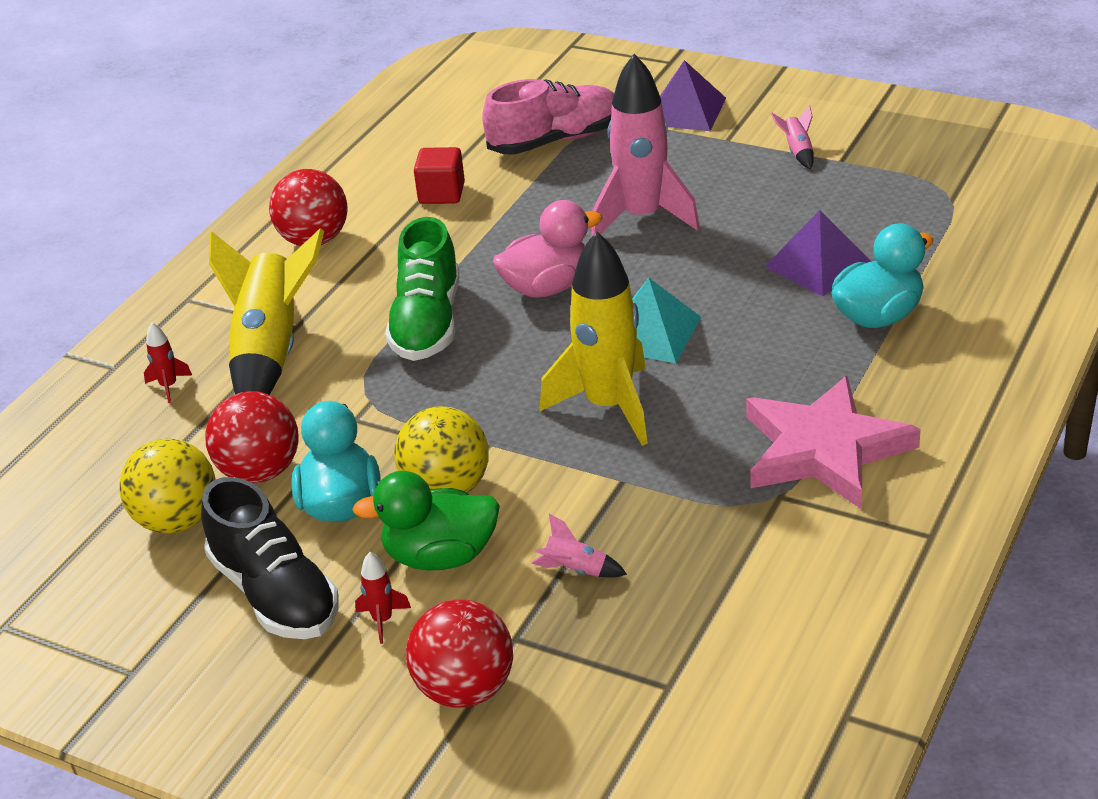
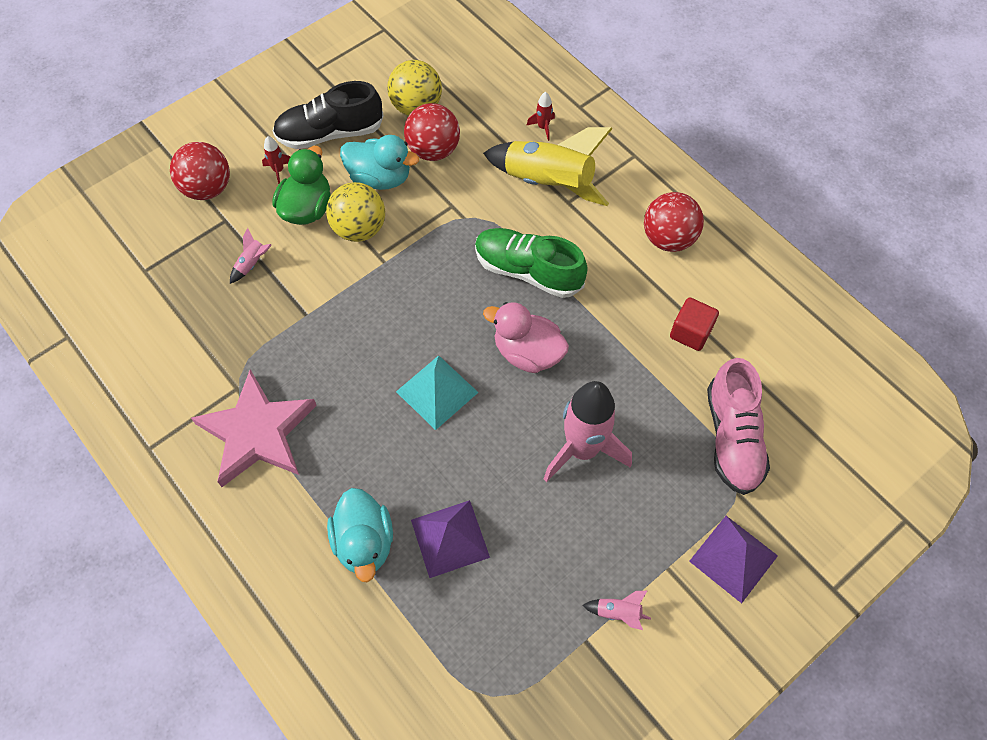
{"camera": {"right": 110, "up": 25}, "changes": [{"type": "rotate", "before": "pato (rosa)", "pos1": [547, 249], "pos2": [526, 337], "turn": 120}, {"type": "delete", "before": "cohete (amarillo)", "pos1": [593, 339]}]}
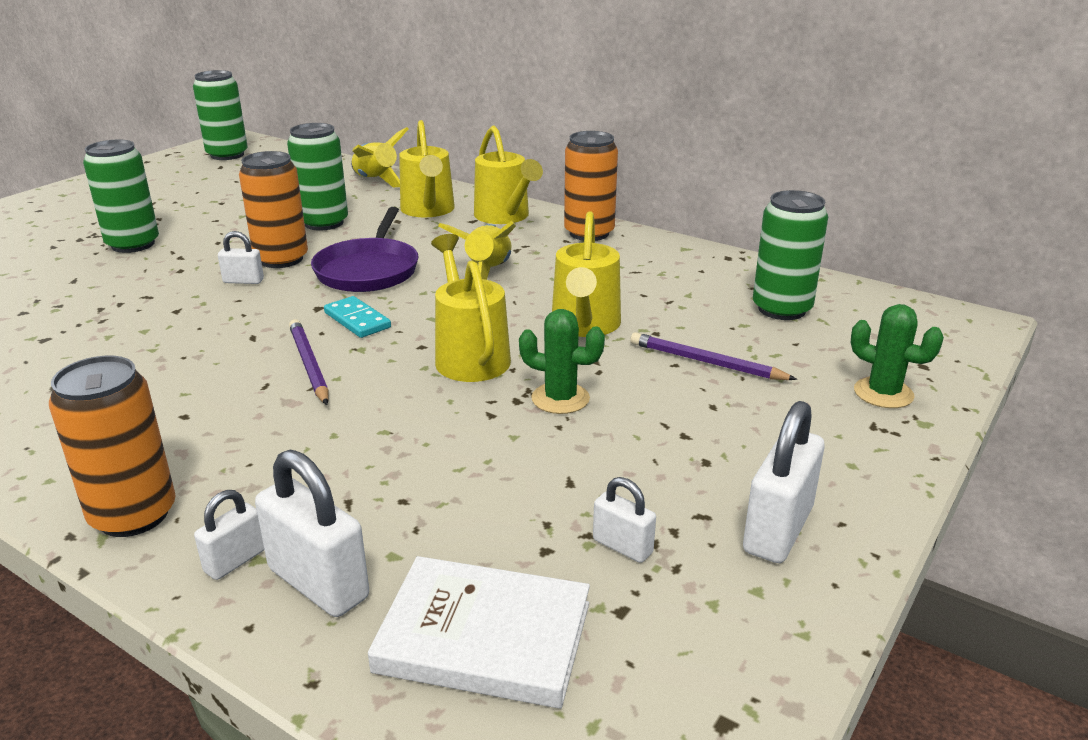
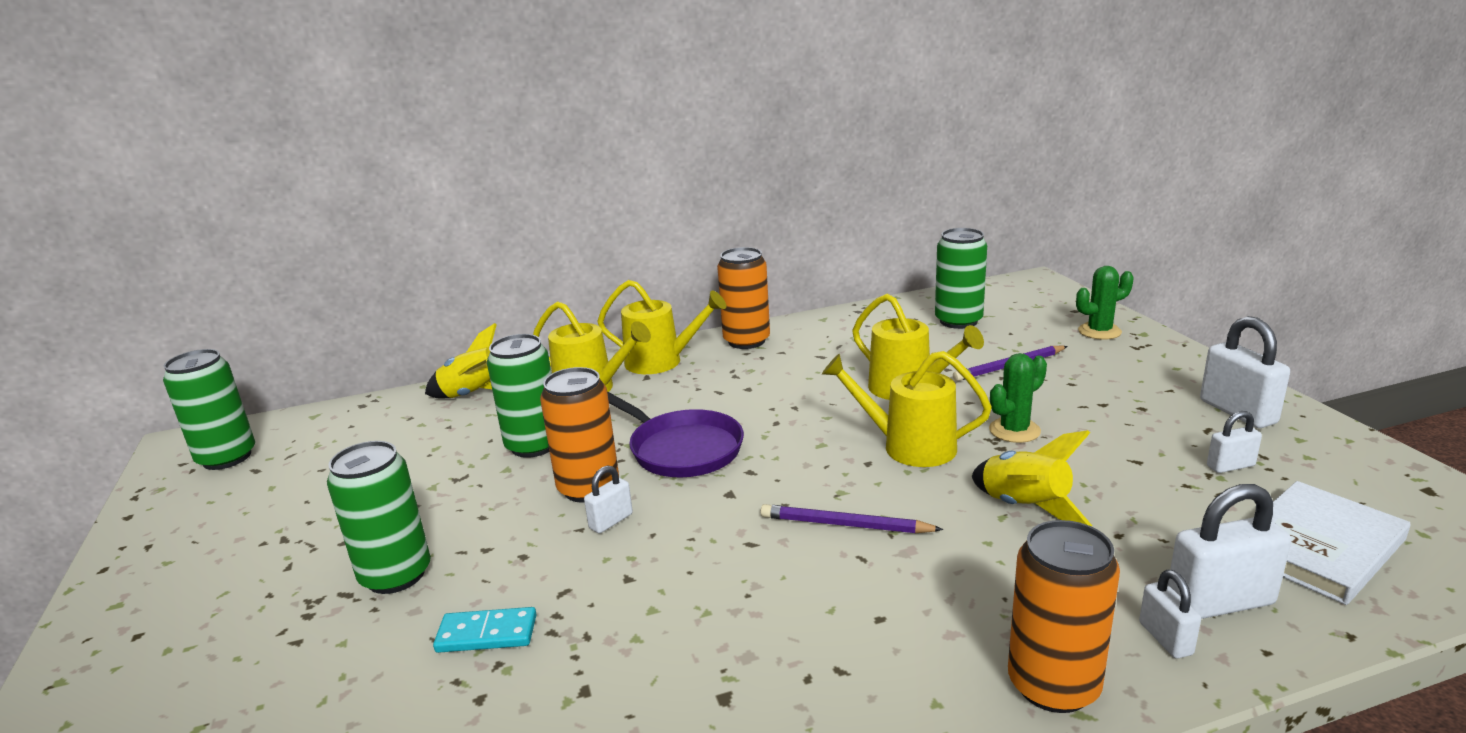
{"camera": {"right": -50, "up": -5}, "changes": [{"type": "move", "before": "cohete (amarillo)", "pos1": [477, 250], "pos2": [1032, 478]}, {"type": "move", "before": "ficha de dominó (turquesa)", "pos1": [357, 317], "pos2": [485, 630]}]}
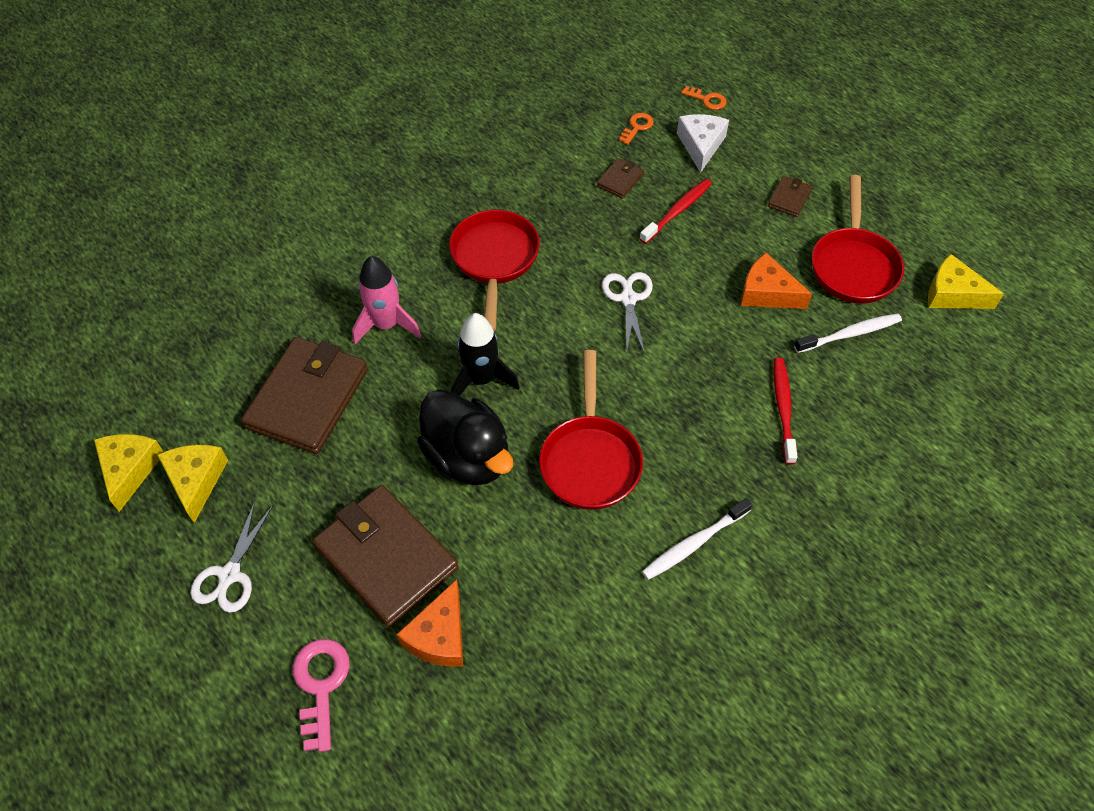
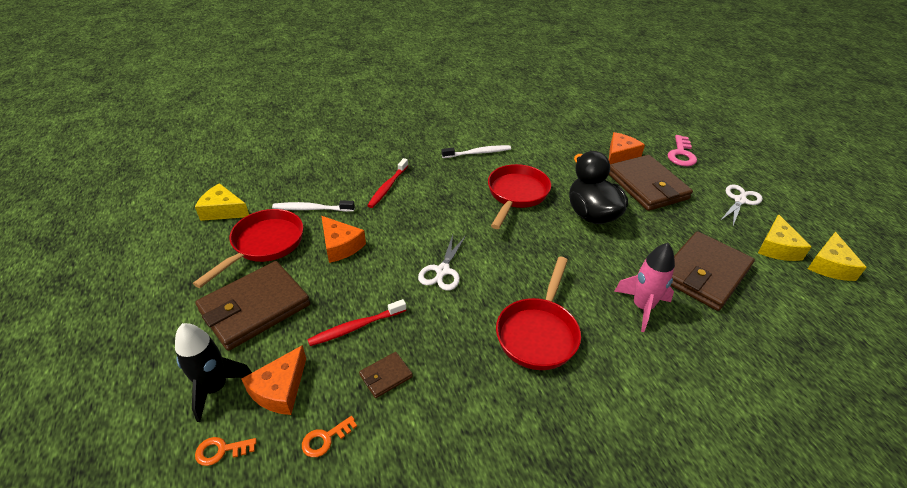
{"camera": {"right": -160, "up": -15}, "changes": [{"type": "rotate", "before": "llave (naranja)", "pos1": [704, 98], "pos2": [225, 451], "turn": -60}, {"type": "recolor", "before": "queso (blanco)", "after": "queso (naranja)", "pos1": [703, 143], "pos2": [274, 380]}, {"type": "resize", "before": "cartera (marrón)", "pos1": [790, 196], "pos2": [252, 306], "scale": 2.29}, {"type": "rotate", "before": "queso (amarillo)", "pos1": [966, 281], "pos2": [222, 202], "turn": 150}, {"type": "move", "before": "cohete (negro)", "pos1": [485, 354], "pos2": [213, 372]}]}
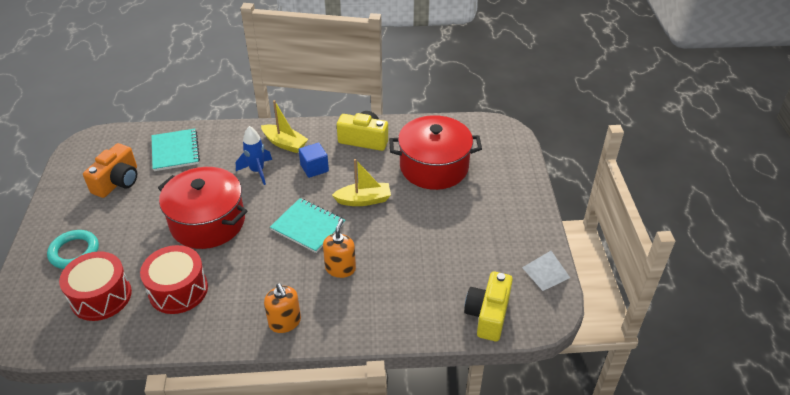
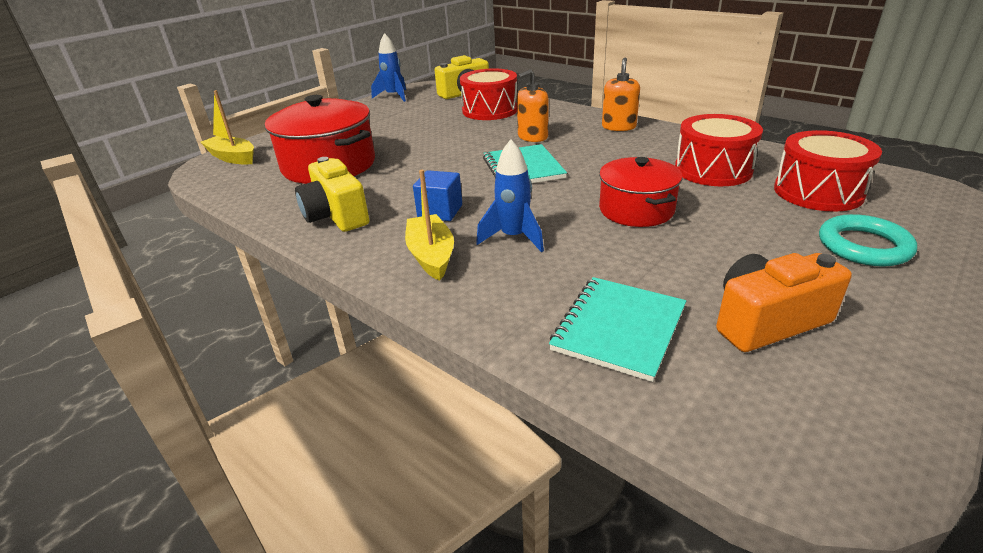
{"camera": {"right": -135, "up": -10}, "changes": [{"type": "move", "before": "barco (amarillo)", "pos1": [361, 182], "pos2": [227, 127]}, {"type": "resize", "before": "olla (rojo)", "pos1": [202, 208], "pos2": [641, 192], "scale": 0.64}, {"type": "replace", "before": "pirámide (blanco)", "after": "cohete (azul)", "pos1": [546, 271], "pos2": [388, 67]}, {"type": "insert", "after": "tambor (rojo)", "pos2": [488, 94]}]}
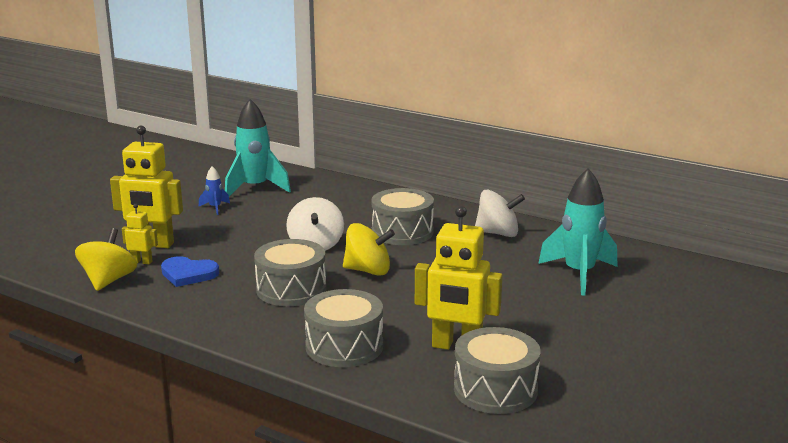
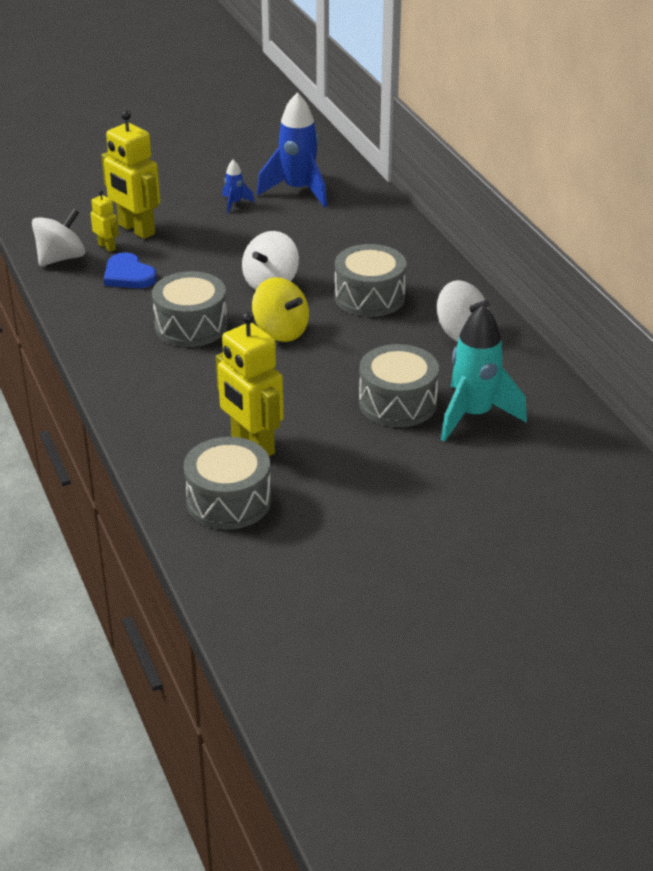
{"camera": {"right": 35, "up": 15}, "changes": [{"type": "recolor", "before": "cohete (turquesa)", "after": "cohete (azul)", "pos1": [258, 147], "pos2": [292, 150]}, {"type": "recolor", "before": "peonza (amarillo)", "after": "peonza (blanco)", "pos1": [106, 259], "pos2": [58, 237]}, {"type": "move", "before": "tambor (gris)", "pos1": [343, 328], "pos2": [399, 385]}]}
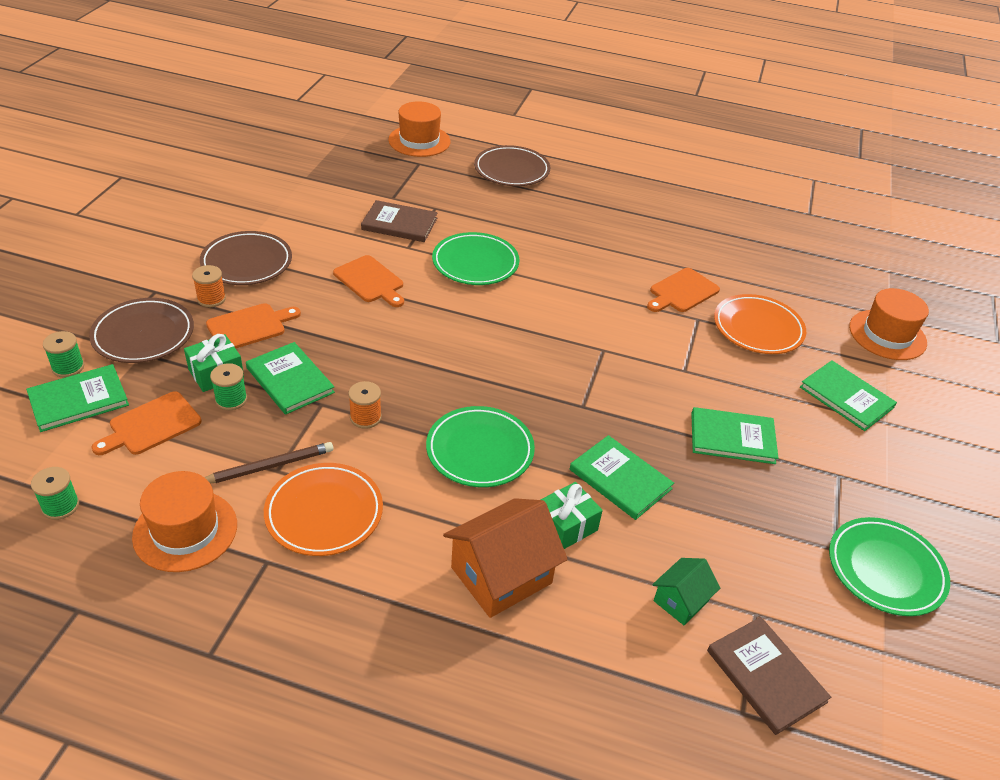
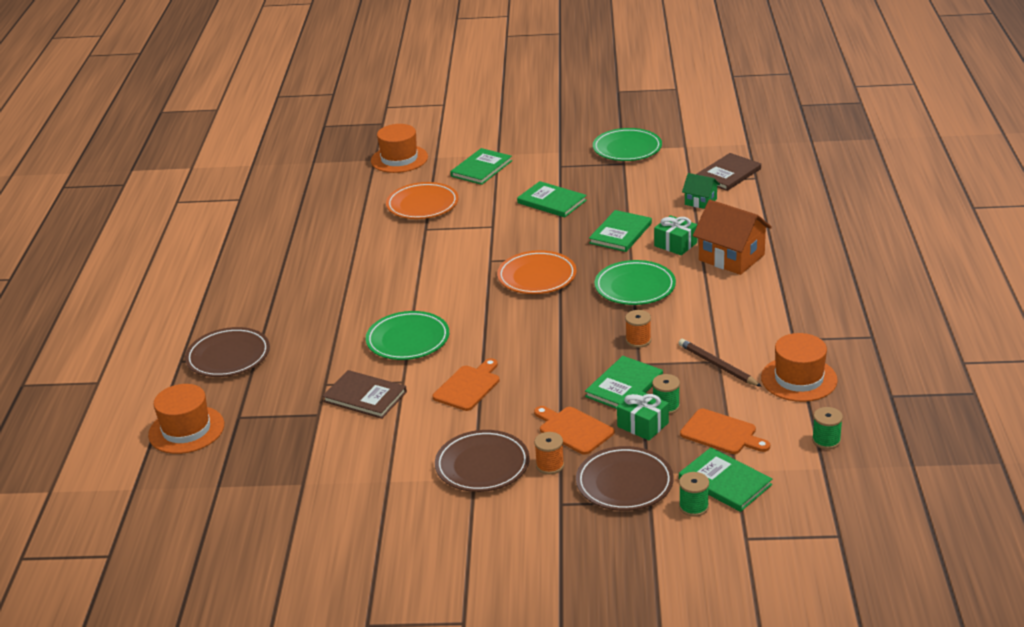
{"camera": {"right": -100, "up": -10}, "changes": [{"type": "rotate", "before": "libro (marrón)", "pos1": [399, 221], "pos2": [364, 394], "turn": -60}, {"type": "delete", "before": "tabla de cortar (naranja)", "pos1": [683, 290]}, {"type": "rotate", "before": "libro (verde)", "pos1": [734, 435], "pos2": [552, 199], "turn": -45}, {"type": "move", "before": "plato (naranja)", "pos1": [323, 509], "pos2": [537, 272]}]}
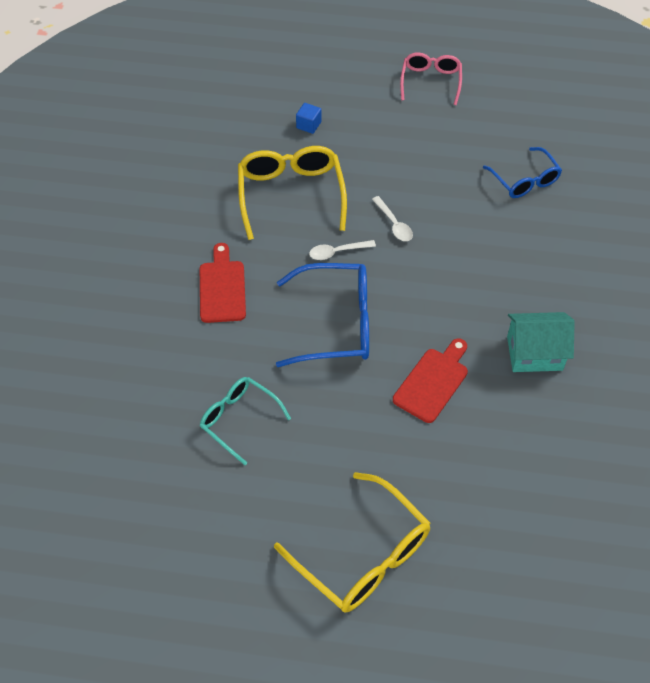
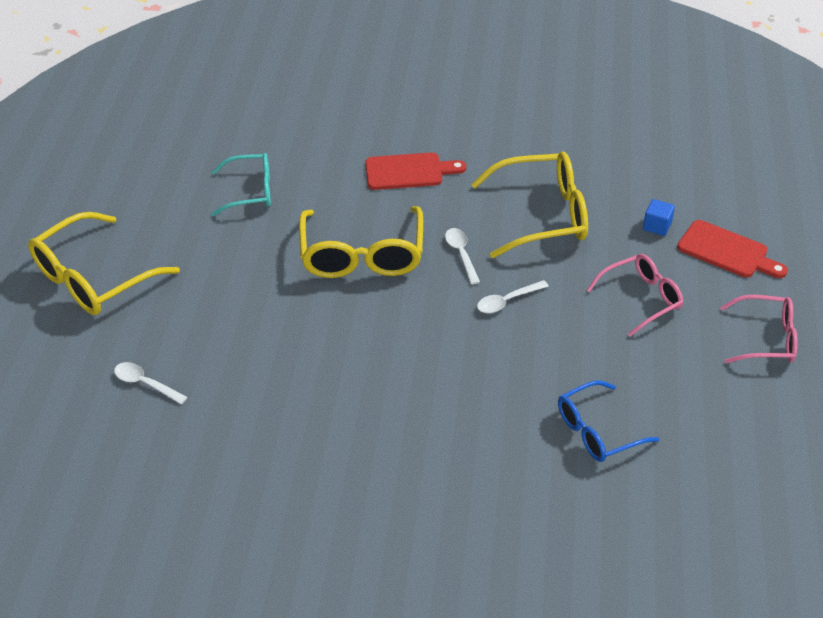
{"camera": {"right": 90, "up": -10}, "changes": [{"type": "recolor", "before": "gafas (azul)", "after": "gafas (amarillo)", "pos1": [322, 315], "pos2": [361, 242]}, {"type": "delete", "before": "casa (turquesa)", "pos1": [541, 342]}, {"type": "move", "before": "tabla de cortar (rojo)", "pos1": [430, 380], "pos2": [732, 249]}, {"type": "rotate", "before": "gafas (turquesa)", "pos1": [245, 421], "pos2": [241, 184], "turn": 45}, {"type": "insert", "after": "gafas (rosa)", "pos2": [635, 295]}, {"type": "insert", "after": "cuchara (blanco)", "pos2": [150, 383]}]}
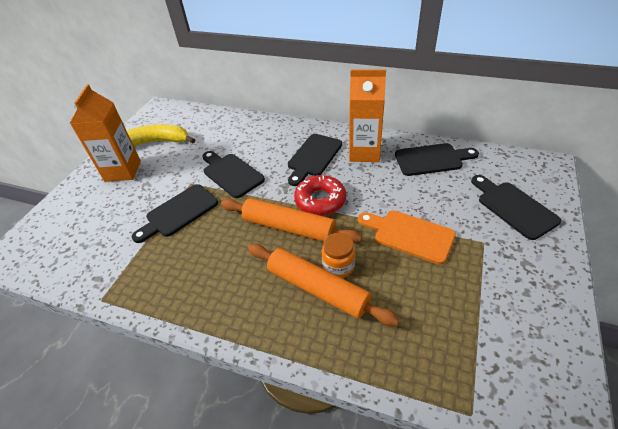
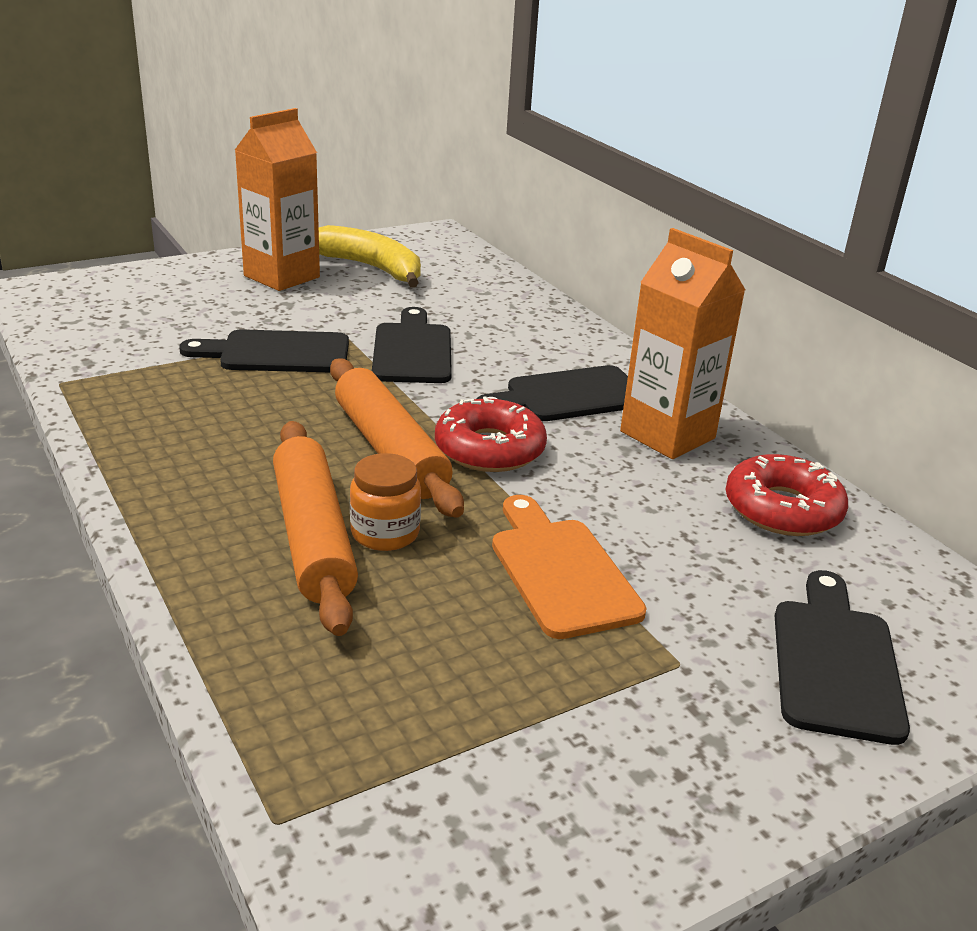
{"camera": {"right": 35, "up": -15}, "changes": [{"type": "replace", "before": "tabla de cortar (negro)", "after": "rosquilla (rojo)", "pos1": [437, 159], "pos2": [787, 495]}]}
